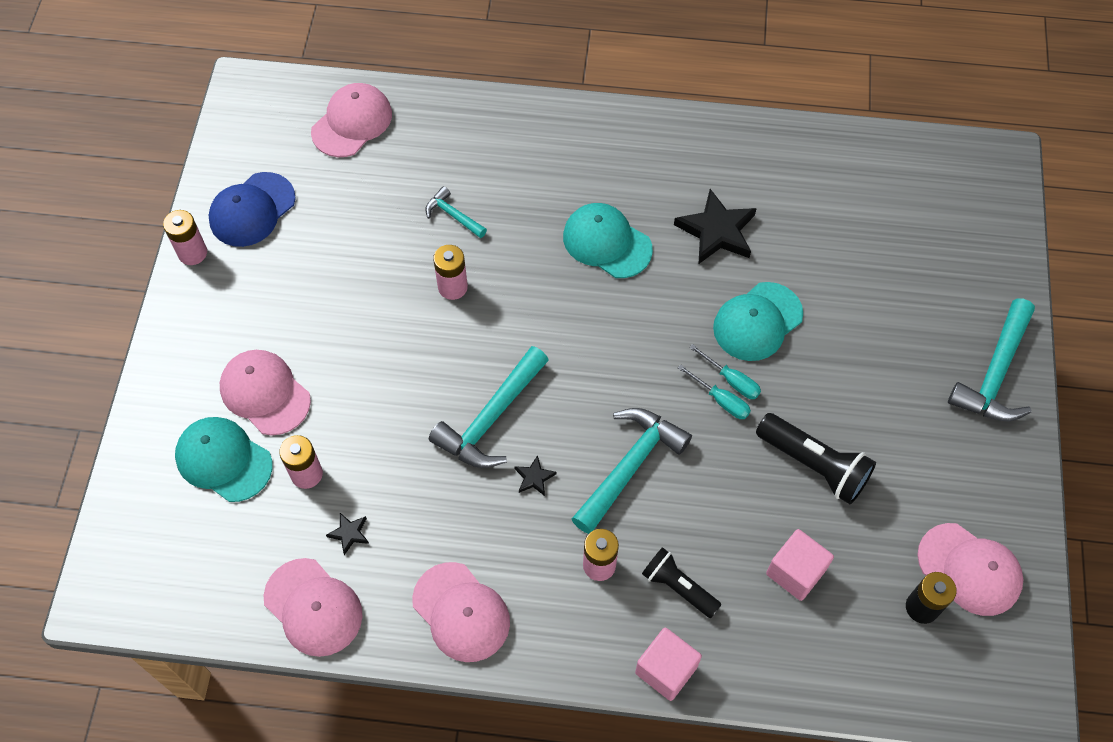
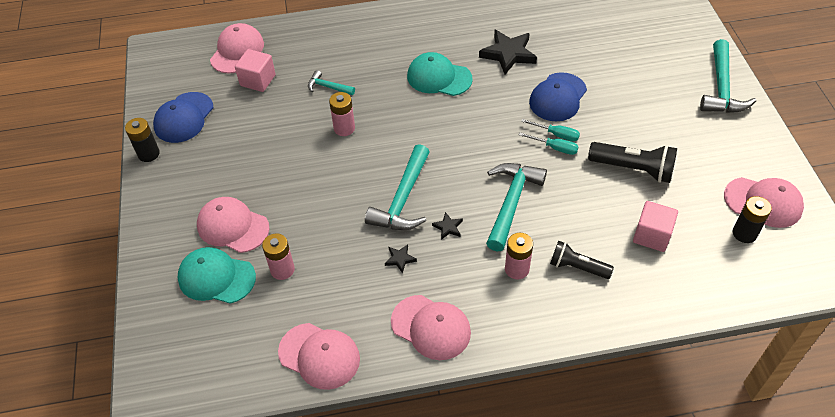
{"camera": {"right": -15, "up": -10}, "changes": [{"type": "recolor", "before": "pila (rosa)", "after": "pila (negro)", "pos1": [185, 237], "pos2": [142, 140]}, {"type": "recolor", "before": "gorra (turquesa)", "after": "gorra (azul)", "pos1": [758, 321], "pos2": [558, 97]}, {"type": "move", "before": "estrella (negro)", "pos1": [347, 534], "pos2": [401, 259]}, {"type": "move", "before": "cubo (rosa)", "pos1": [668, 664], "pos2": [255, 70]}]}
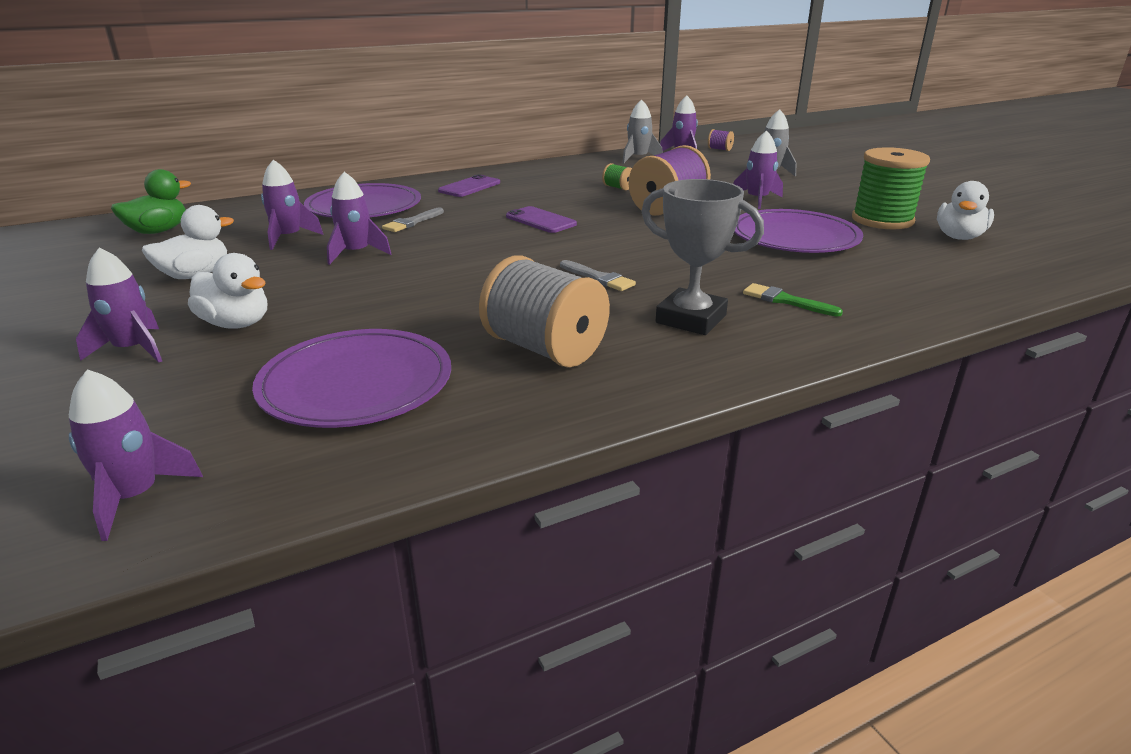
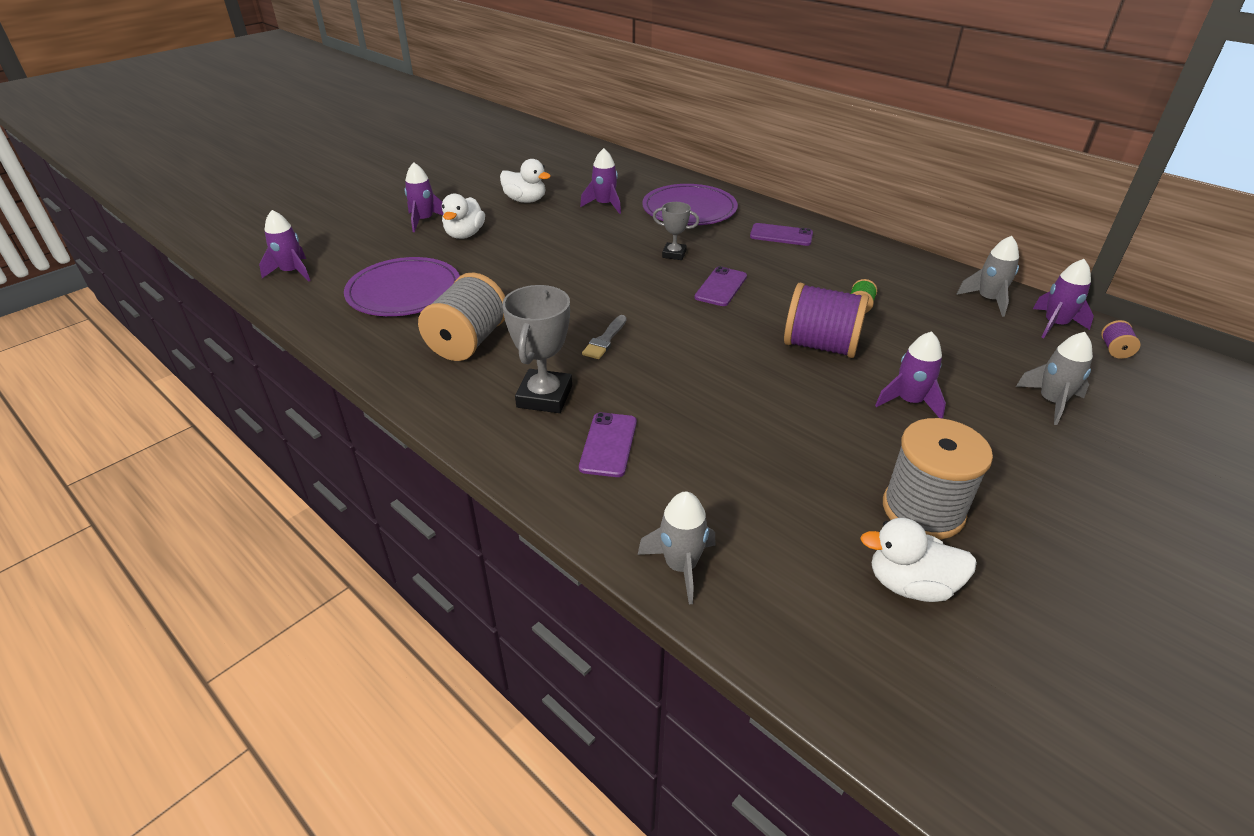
{"camera": {"right": 70, "up": 10}, "changes": [{"type": "recolor", "before": "carrete (verde)", "after": "carrete (gris)", "pos1": [891, 188], "pos2": [938, 479]}, {"type": "delete", "before": "pato (verde)", "pos1": [151, 201]}, {"type": "delete", "before": "cohete (morado)", "pos1": [359, 218]}, {"type": "delete", "before": "pincel (gris)", "pos1": [413, 219]}, {"type": "delete", "before": "plato (morado)", "pos1": [798, 231]}, {"type": "replace", "before": "pincel (verde)", "after": "móvil (morado)", "pos1": [793, 300], "pos2": [608, 444]}, {"type": "insert", "after": "trofeo (gris)", "pos2": [676, 231]}, {"type": "insert", "after": "cohete (gris)", "pos2": [676, 548]}]}
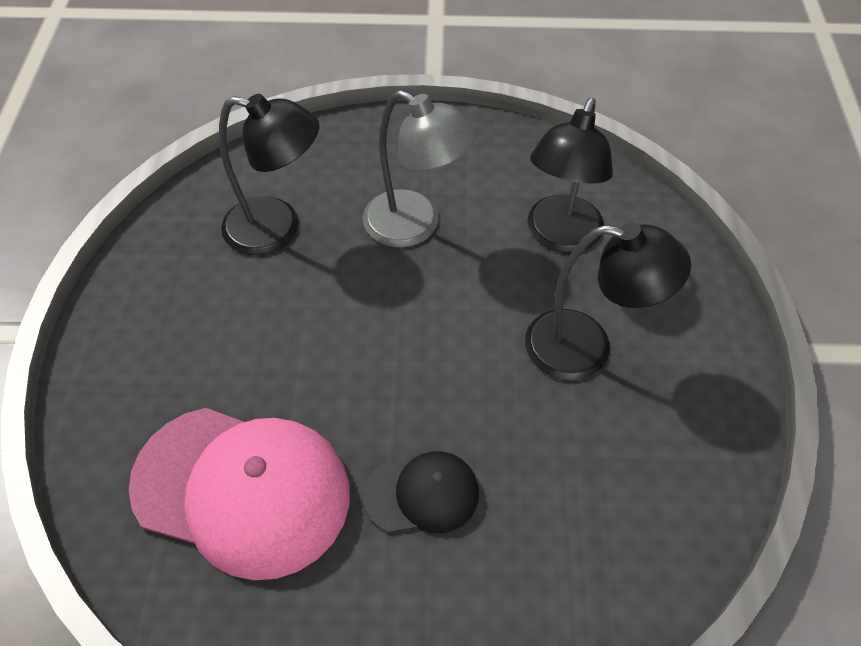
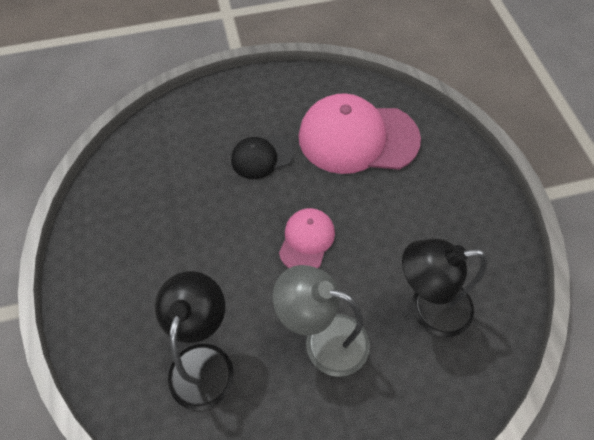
{"camera": {"right": 165, "up": 5}, "changes": [{"type": "delete", "before": "lámpara (negro)", "pos1": [608, 302]}, {"type": "insert", "after": "gorra (rosa)", "pos2": [307, 238]}]}
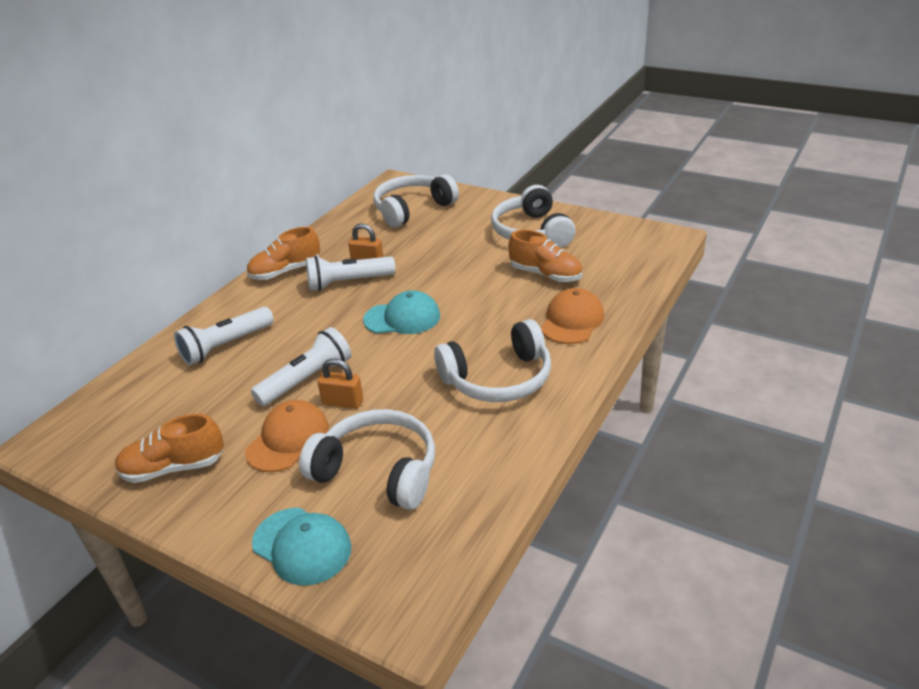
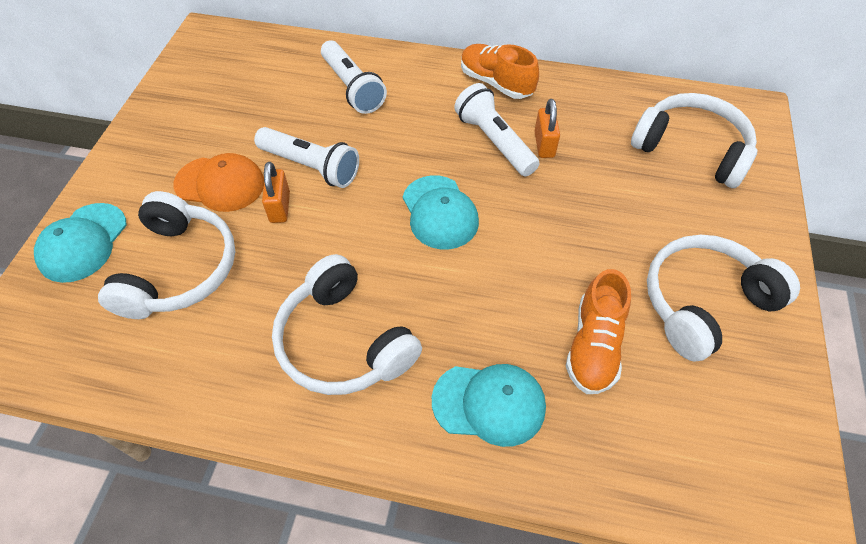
{"camera": {"right": 70, "up": 20}, "changes": [{"type": "recolor", "before": "gorra (naranja)", "after": "gorra (turquesa)", "pos1": [572, 316], "pos2": [489, 405]}, {"type": "rotate", "before": "lámpara de mano (blanco)", "pos1": [224, 336], "pos2": [354, 77], "turn": -150}, {"type": "delete", "before": "zapato (naranja)", "pos1": [169, 448]}]}
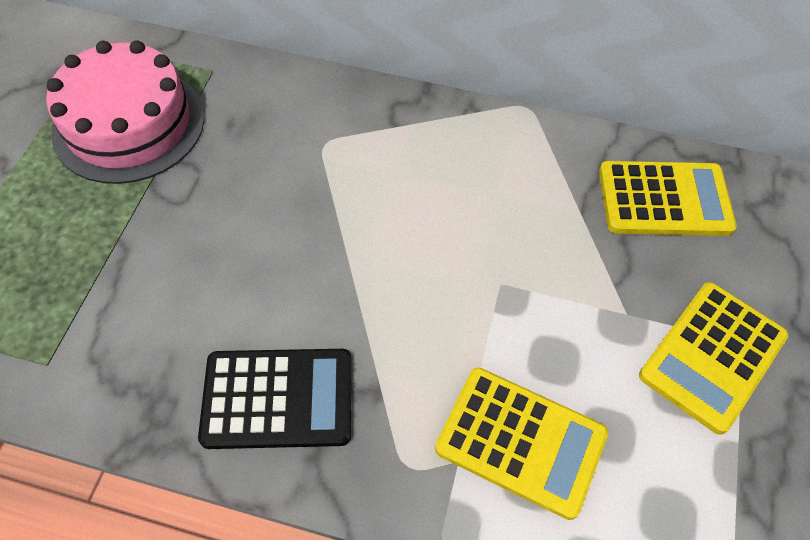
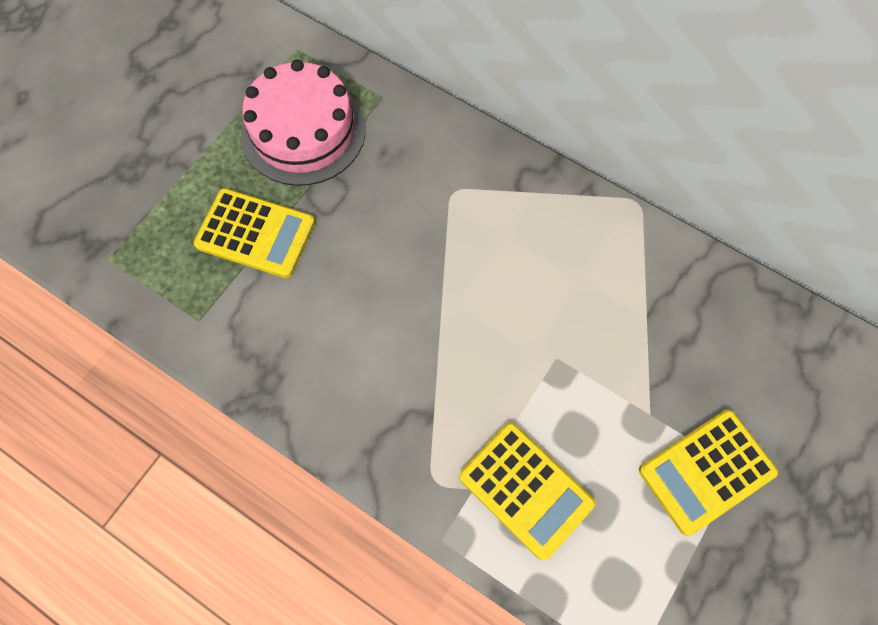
{"camera": {"right": 20, "up": 10}, "changes": [{"type": "move", "before": "calculadora (amarillo)", "pos1": [668, 198], "pos2": [254, 233]}, {"type": "delete", "before": "calculadora (negro)", "pos1": [275, 399]}]}
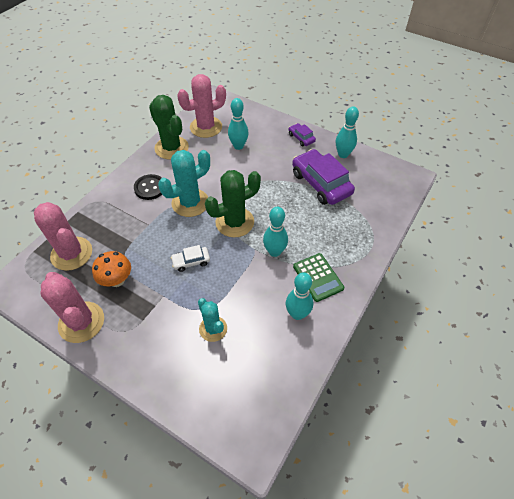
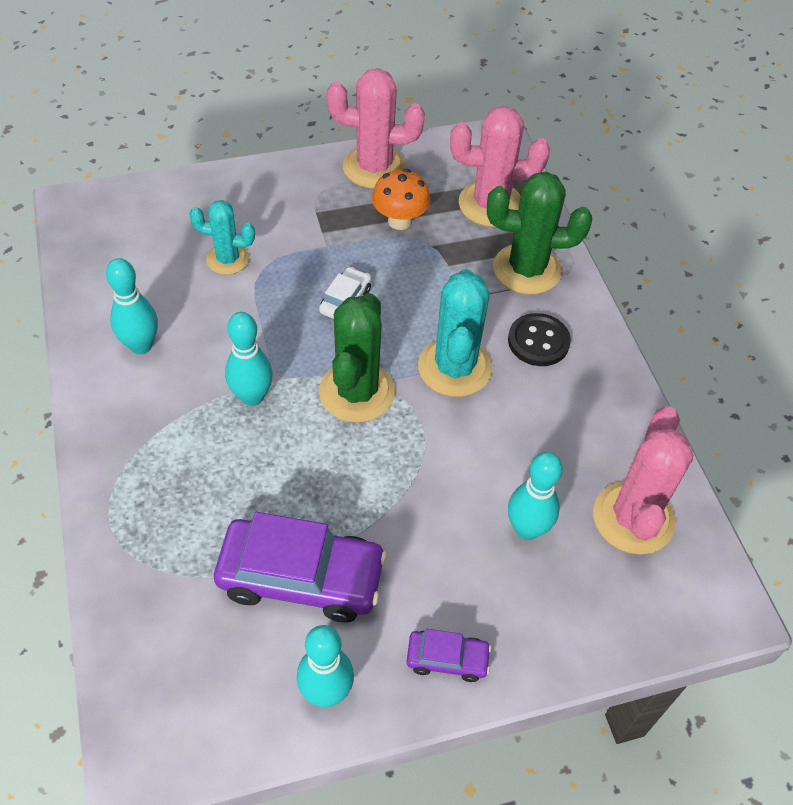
{"camera": {"right": 130, "up": 0}, "changes": [{"type": "move", "before": "cactus (verde)", "pos1": [169, 127], "pos2": [539, 233]}, {"type": "delete", "before": "calculadora (verde)", "pos1": [318, 277]}]}
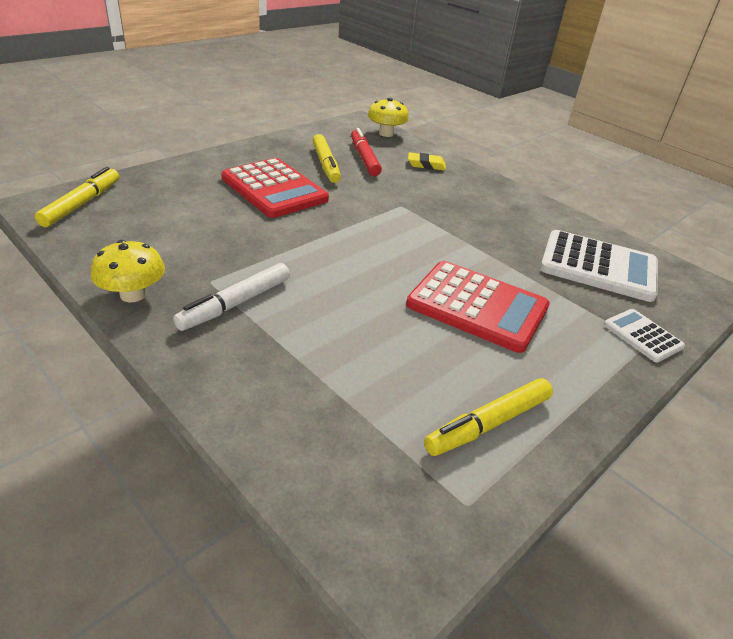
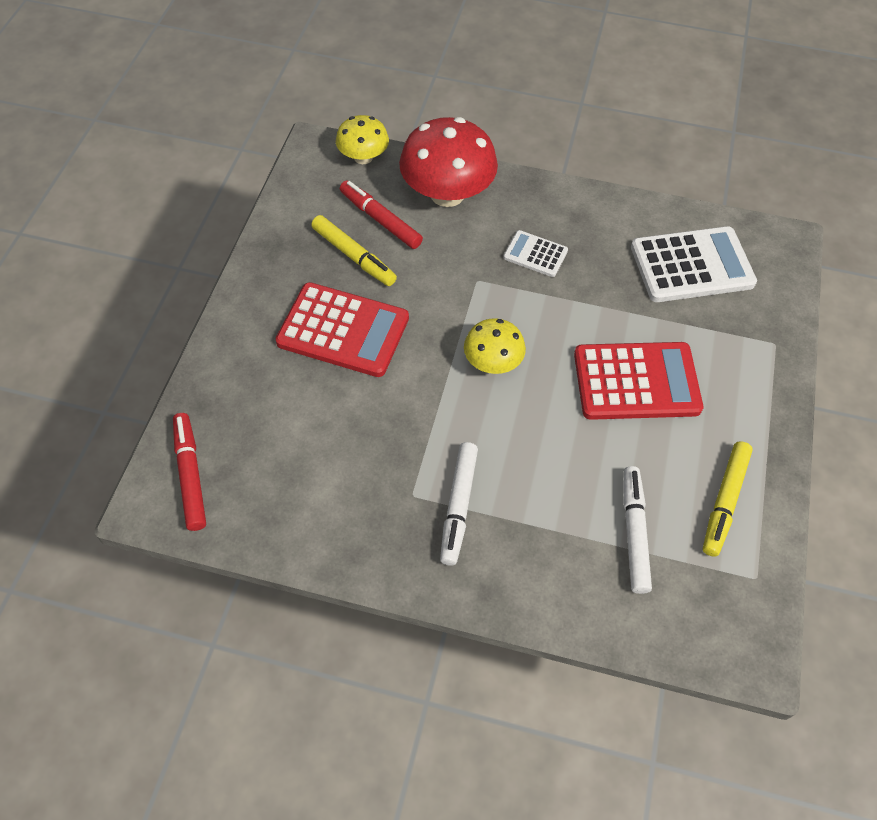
{"camera": {"right": -30, "up": 20}, "changes": [{"type": "replace", "before": "goma de borrar (amarillo)", "after": "seta (rojo)", "pos1": [427, 161], "pos2": [448, 162]}, {"type": "recolor", "before": "rotulador (amarillo)", "after": "rotulador (rojo)", "pos1": [77, 197], "pos2": [189, 472]}, {"type": "move", "before": "seta (amarillo)", "pos1": [128, 271], "pos2": [495, 346]}, {"type": "move", "before": "calculadora (blanco)", "pos1": [644, 336], "pos2": [535, 253]}, {"type": "insert", "after": "rotulador (blanco)", "pos2": [637, 530]}]}
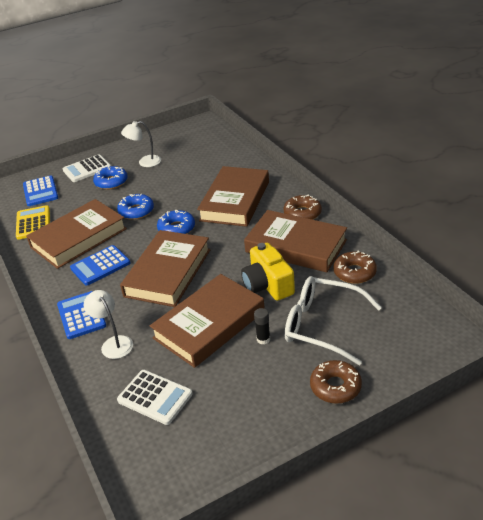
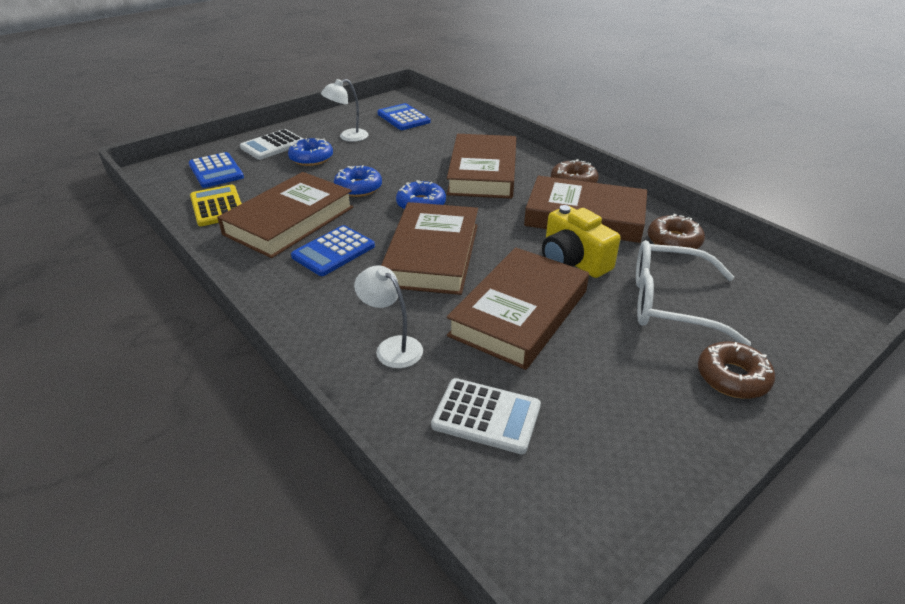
{"camera": {"right": -15, "up": 0}, "changes": [{"type": "move", "before": "calculadora (azul)", "pos1": [81, 315], "pos2": [403, 116]}, {"type": "delete", "before": "barra de pegamento (negro)", "pos1": [262, 326]}]}
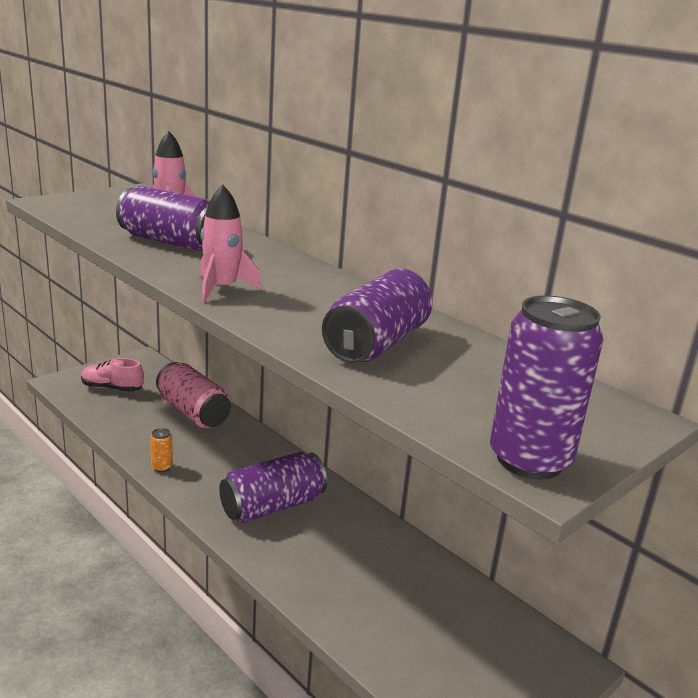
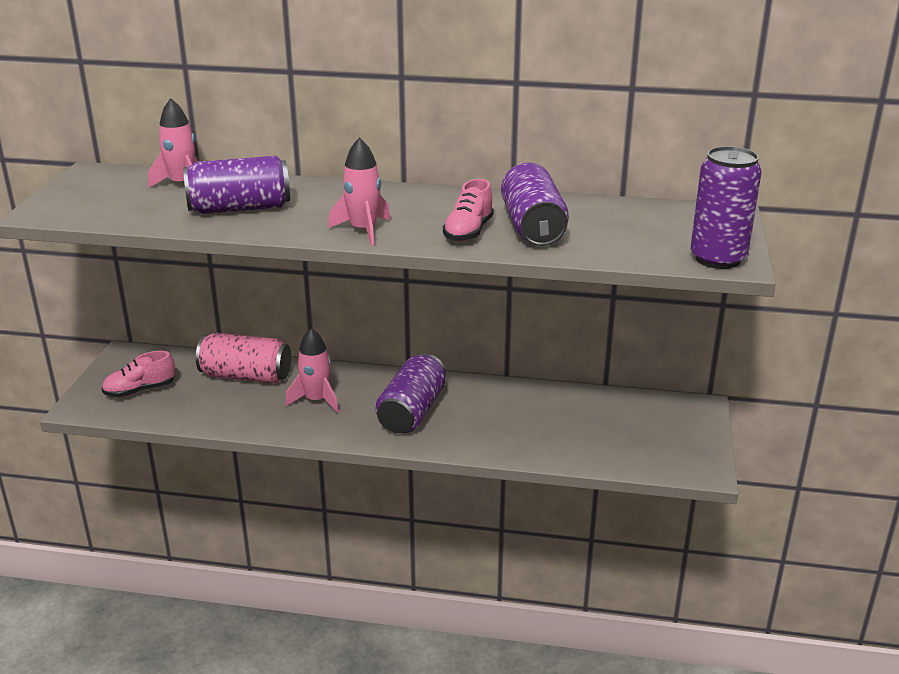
{"camera": {"right": -35, "up": 5}, "changes": [{"type": "delete", "before": "lata (naranja)", "pos1": [161, 450]}, {"type": "insert", "after": "zapato (rosa)", "pos2": [468, 210]}, {"type": "insert", "after": "cohete (rosa)", "pos2": [312, 370]}]}
